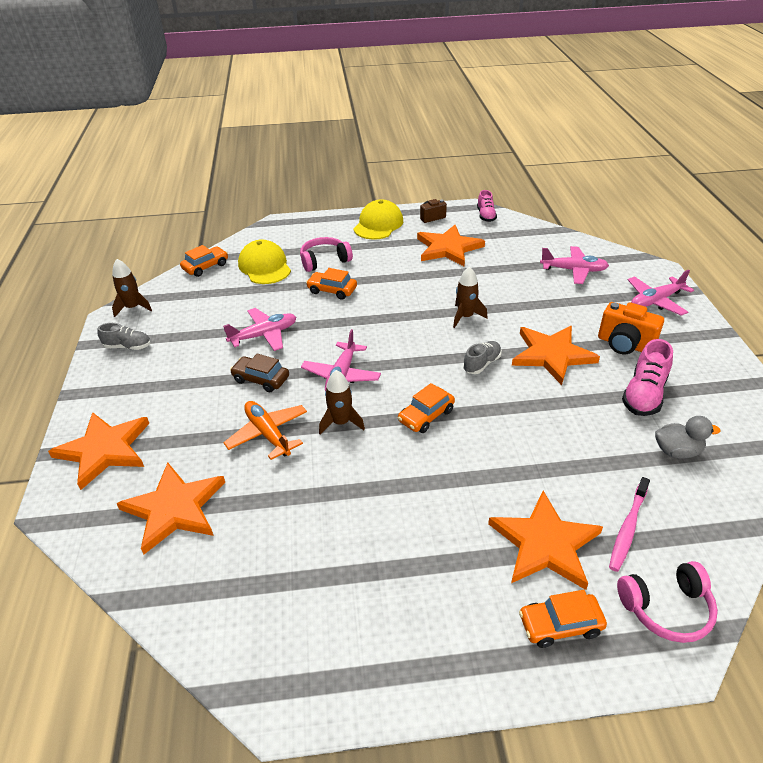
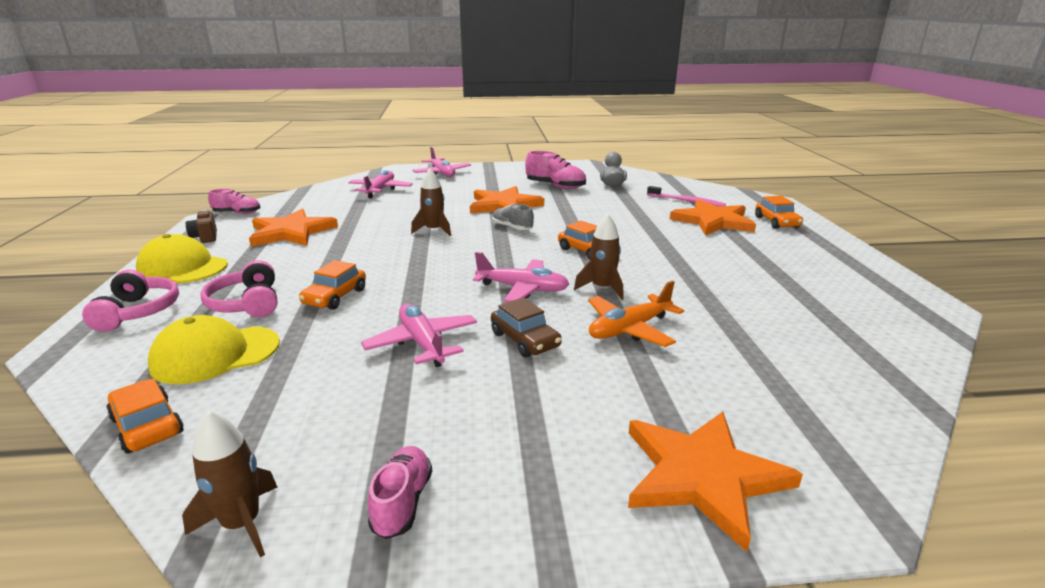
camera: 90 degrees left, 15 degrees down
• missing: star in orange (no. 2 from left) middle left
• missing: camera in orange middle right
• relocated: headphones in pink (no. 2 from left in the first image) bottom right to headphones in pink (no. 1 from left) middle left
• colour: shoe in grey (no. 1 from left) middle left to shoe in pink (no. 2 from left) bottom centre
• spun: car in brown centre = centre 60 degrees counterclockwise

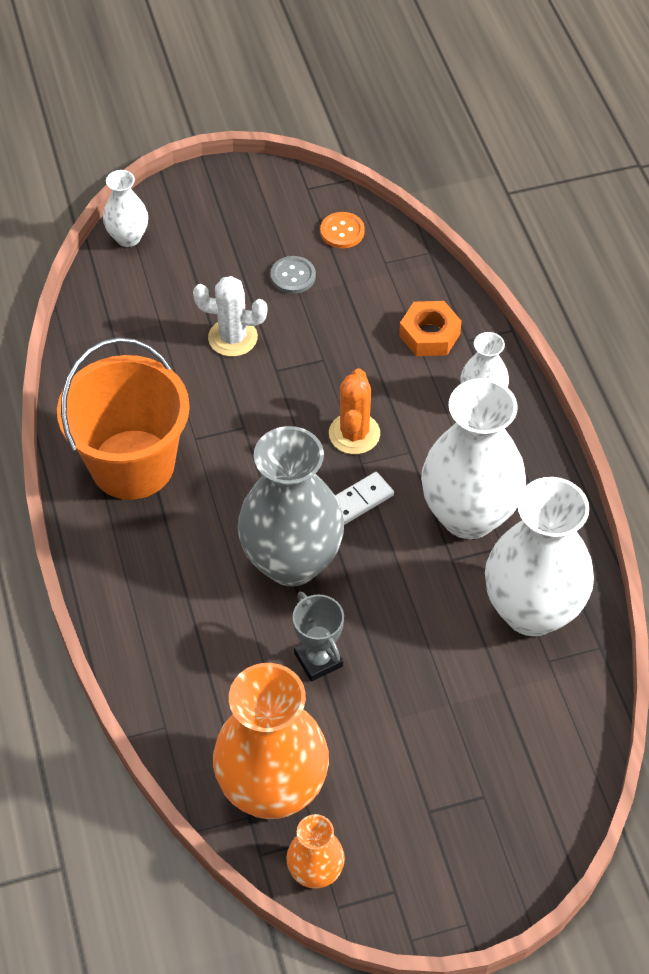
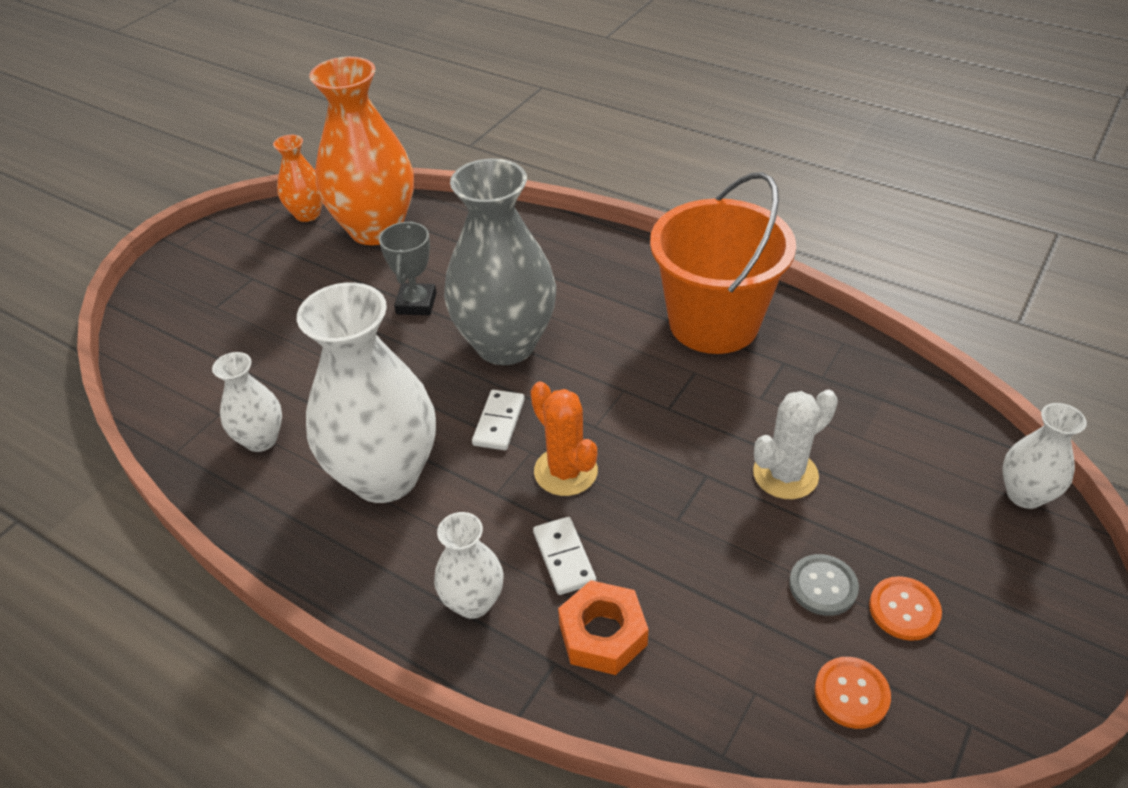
camera: 140 degrees right, 10 degrees down
• appeared: domino in white (no. 2 from left) bottom centre
• appeared: button in orange (no. 2 from left) bottom right
• spun: trophy in grey centre = centre 75 degrees clockwise
• size: vase in white (no. 4 from left in the first image) middle right = middle left x0.50

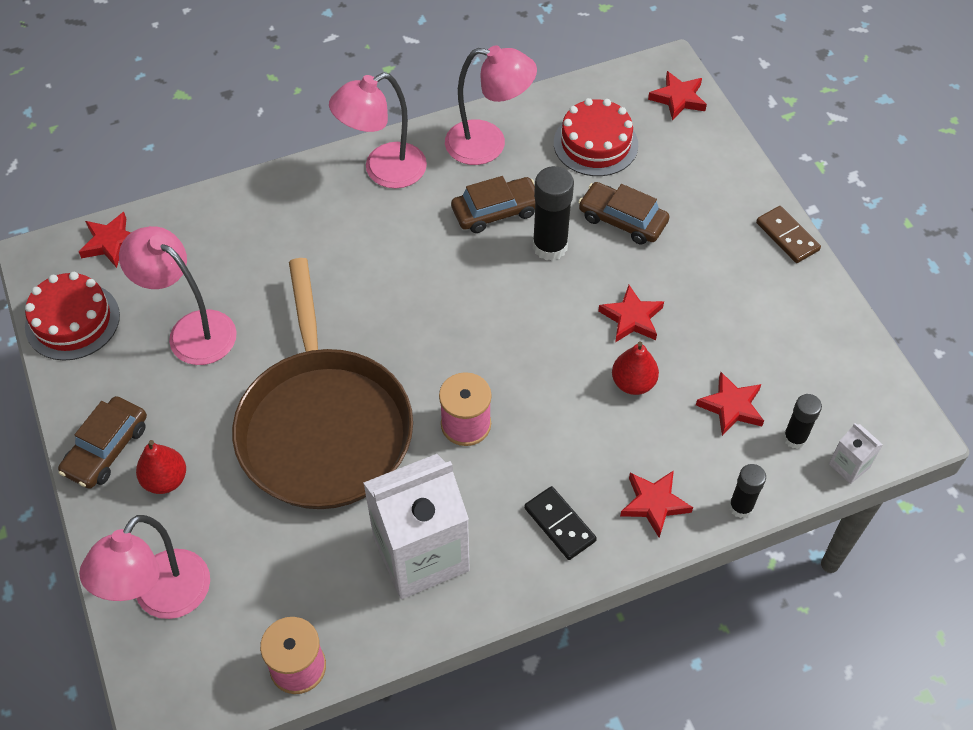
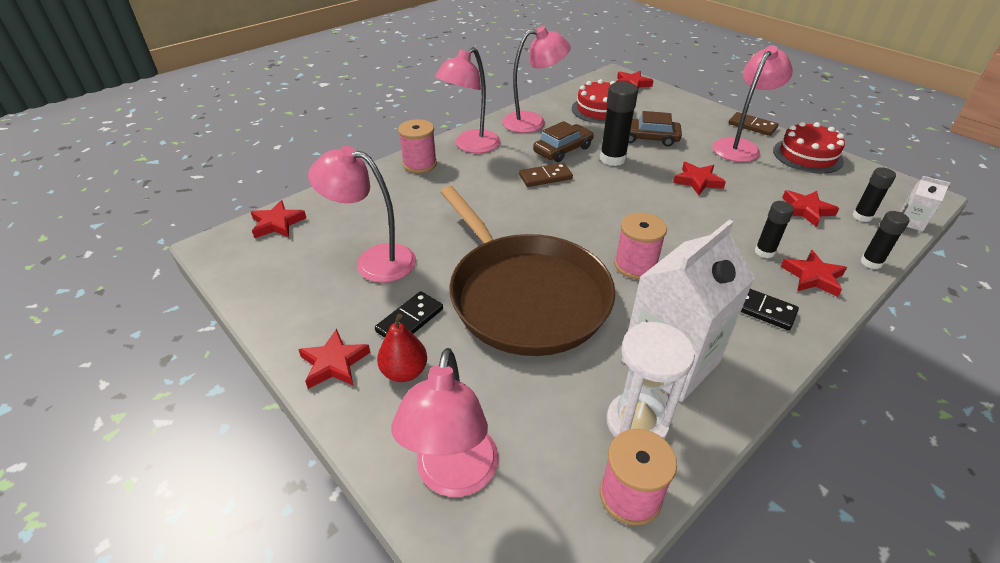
camera: 20 degrees left, 15 degrees down
• missing: pear in red (no. 2 from left) centre
• appeared: domino in black (no. 1 from left) centre
• appeared: spool in pink (no. 1 from left) top centre
• appeared: domino in brown (no. 1 from left) top centre
• appeared: hourglass in white bottom centre
• appeared: lamp in pink (no. 5 from left) top right
• appeared: glue stick in black (no. 2 from left) middle right
• relocated: cake in red (no. 1 from left in the first image) middle left to cake in red (no. 2 from left) top right
• exchanged: car in brown (no. 1 from left) middle left to star in red (no. 2 from left) centre

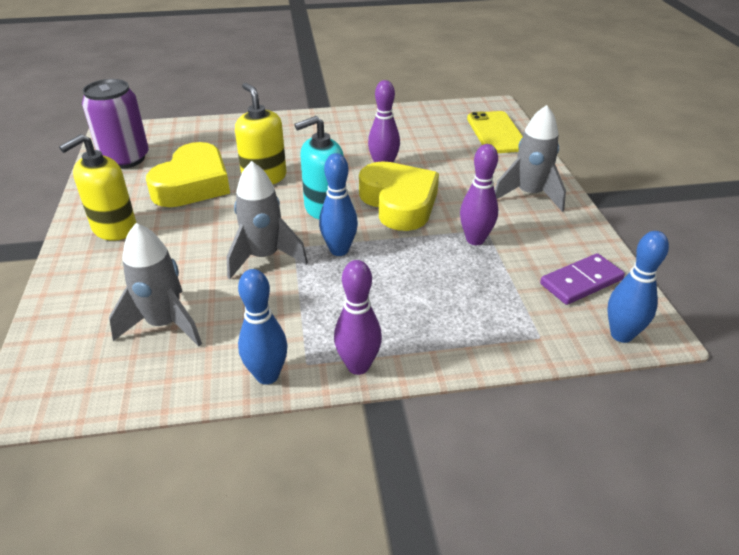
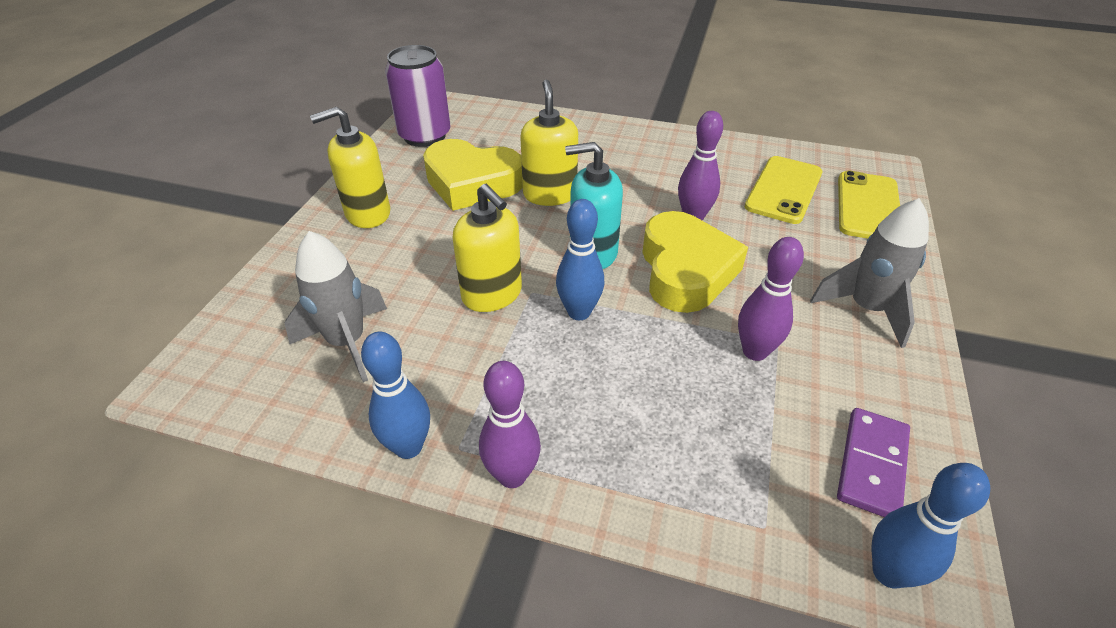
camera: 25 degrees right, 5 degrees up
• appeared: phone in yellow (no. 1 from left) top right
• exchanged: rocket in grey (no. 2 from left) centre to soap dispenser in yellow (no. 2 from left) centre
• spun: heart in yellow (no. 1 from left) top left = top centre 60 degrees clockwise
• spun: domino in purple middle right = bottom right 60 degrees counterclockwise

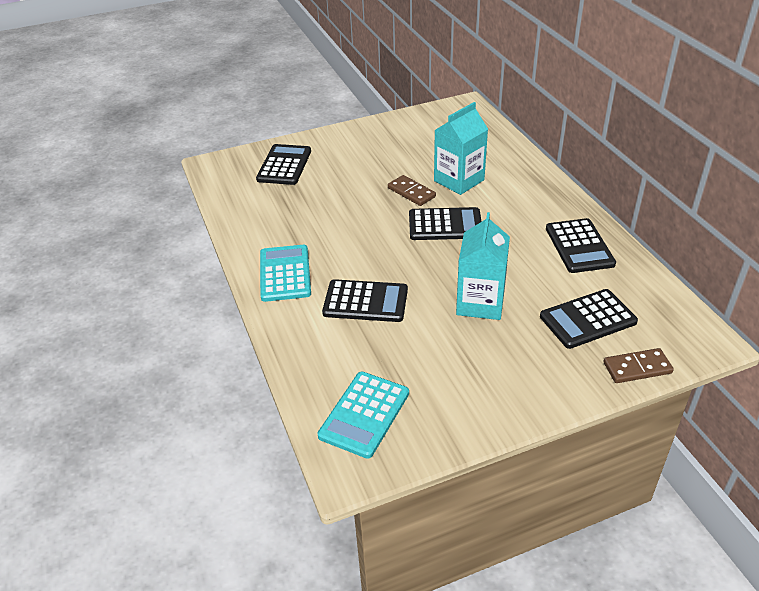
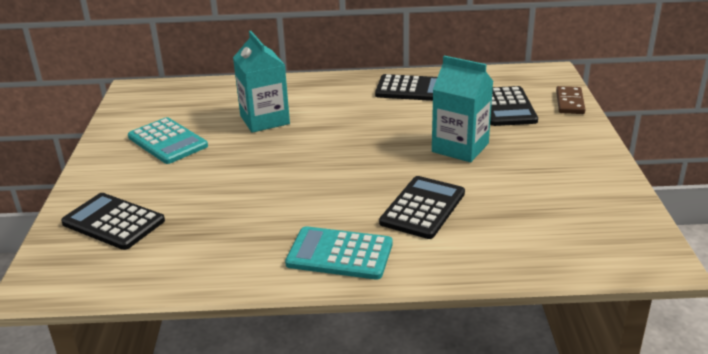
camera: 70 degrees left, 10 degrees down
• missing: domino in brown (no. 1 from left) top centre
• missing: calculator in black (no. 3 from left) centre
• relocated: calculator in turquoise (no. 2 from left in the first image) bottom centre to calculator in turquoise (no. 1 from left) middle left

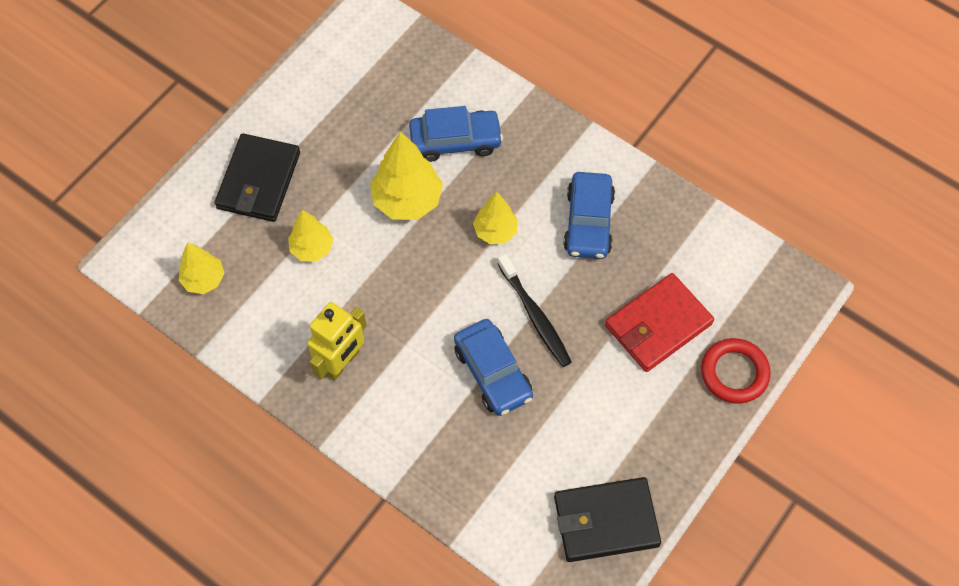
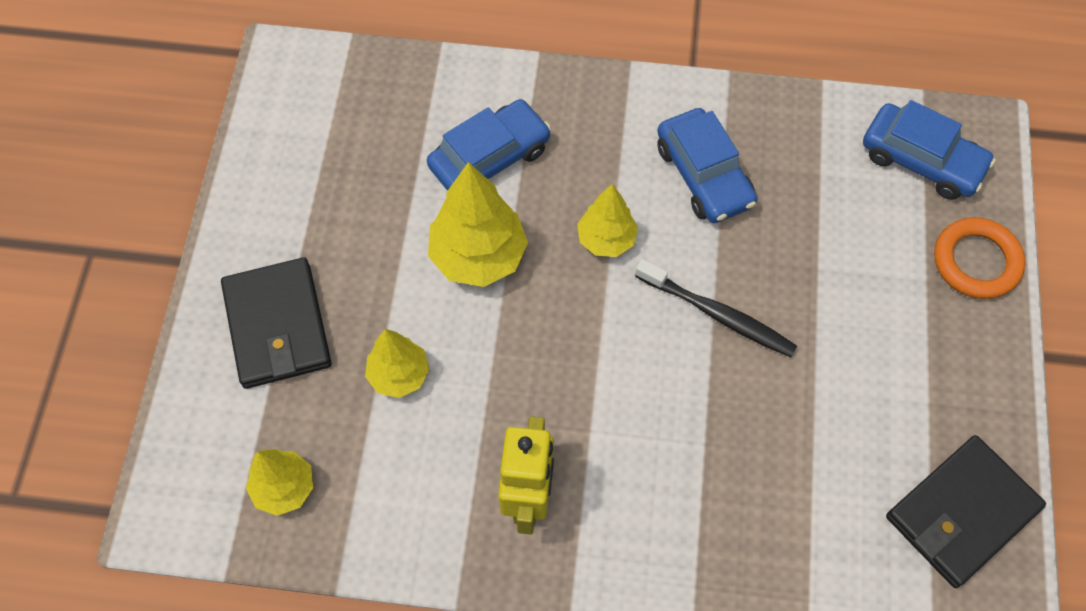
camera: 30 degrees left, 0 degrees up
• missing: wallet in red middle right
• relocated: car in blue (no. 2 from left in the first image) centre to car in blue (no. 3 from left) top right
• colour: ring in red middle right to ring in orange middle right

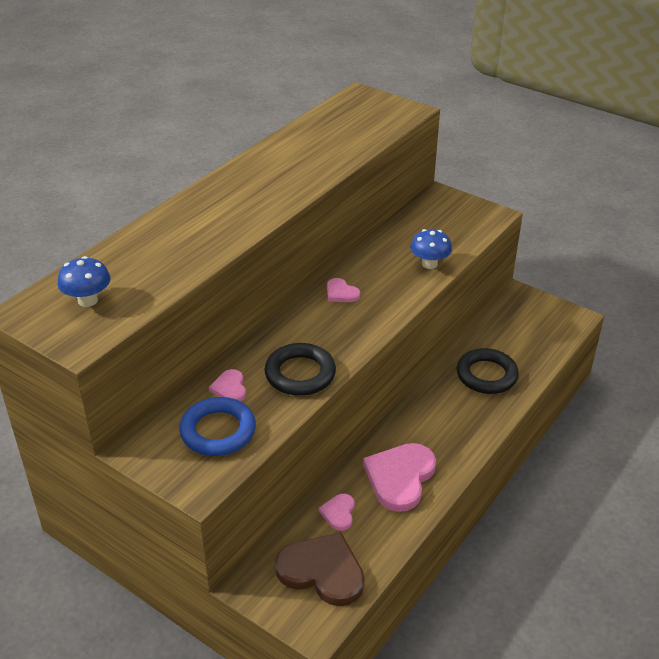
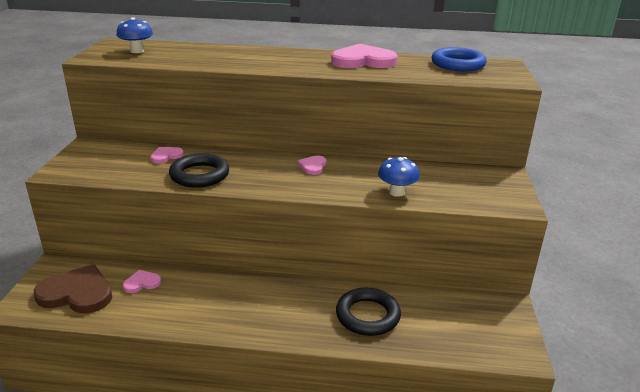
camera: 60 degrees right, 10 degrees down
• relocated: ring in blue middle left to top right
• relocated: heart in pink (no. 4 from left) bottom centre to top centre
• spun: heart in brown bottom centre = bottom left 75 degrees counterclockwise

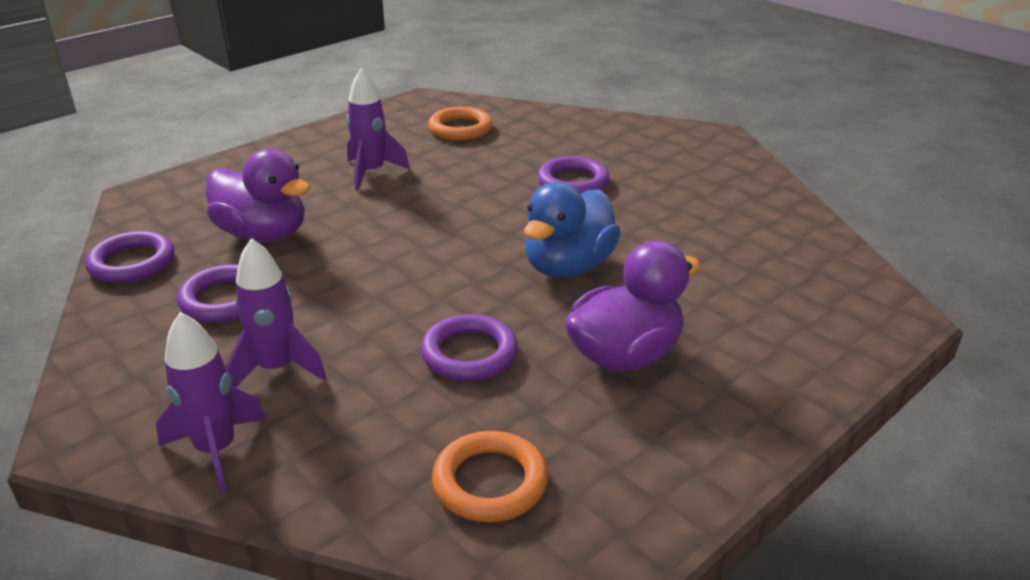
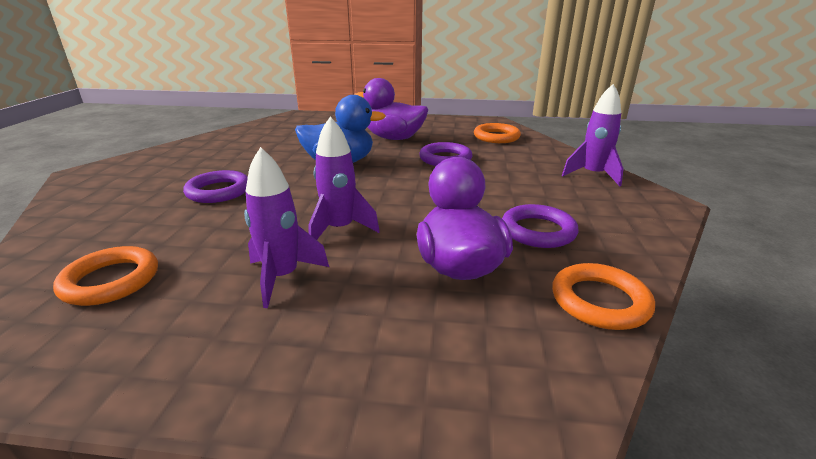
camera: 130 degrees left, 5 degrees down
• relocated: rocket in purple (no. 2 from left) middle left to centre
• colour: ring in purple (no. 1 from left) middle left to ring in orange (no. 3 from left) middle right

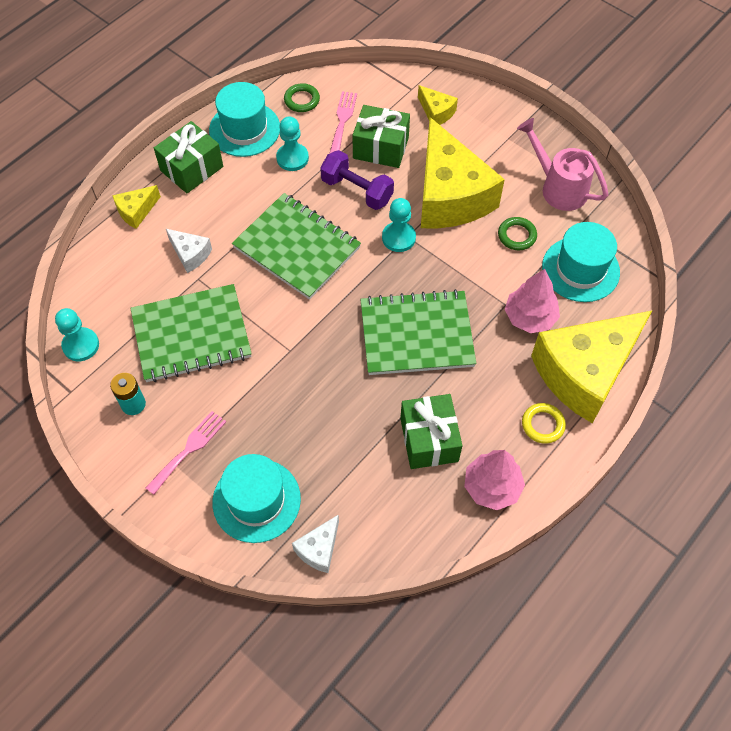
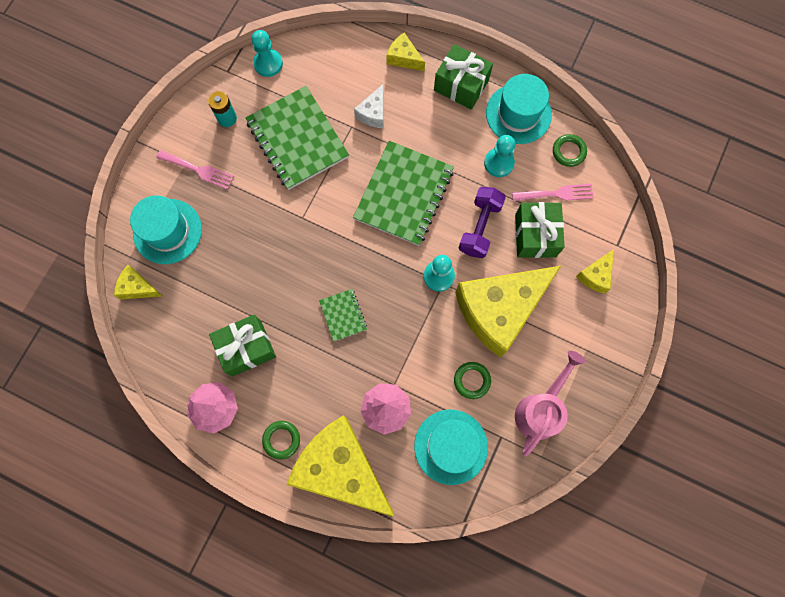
camera: 75 degrees right, 15 degrees up
• colour: cheese in white (no. 2 from left) bottom centre to cheese in yellow (no. 1 from left) middle left
• colour: ring in yellow middle right to ring in green (no. 1 from left) bottom centre
• size: notebook in green (no. 3 from left in the first image) centre = centre x0.48

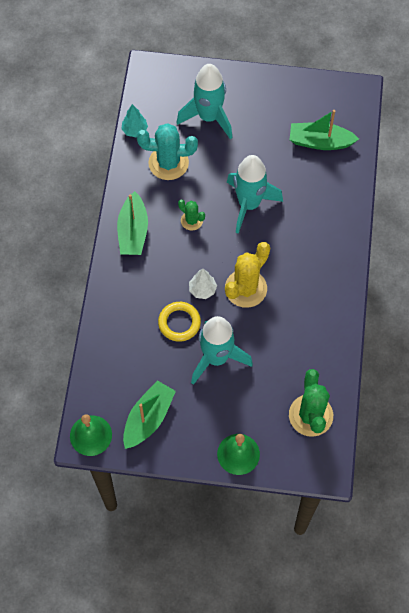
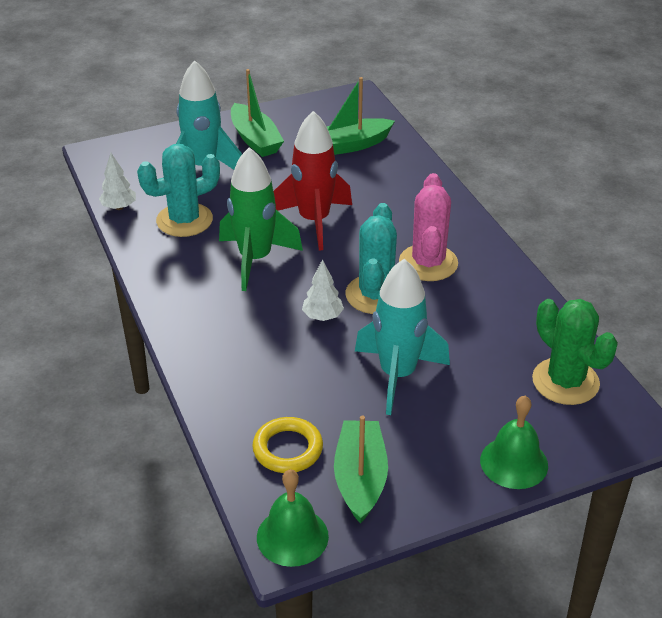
camera: 30 degrees left, 25 degrees down
• appeared: cactus in pink centre
• relocated: boat in green (no. 1 from left) middle left to top centre
• relocated: ring in yellow centre to bottom centre
• exchanged: cactus in green (no. 1 from left) centre to rocket in green centre
• colour: tree in turquoise top left to tree in white (no. 1 from left) top left
• colour: cactus in yellow centre to cactus in turquoise (no. 2 from left) centre
• colour: rocket in turquoise (no. 3 from left) top centre to rocket in red top centre

